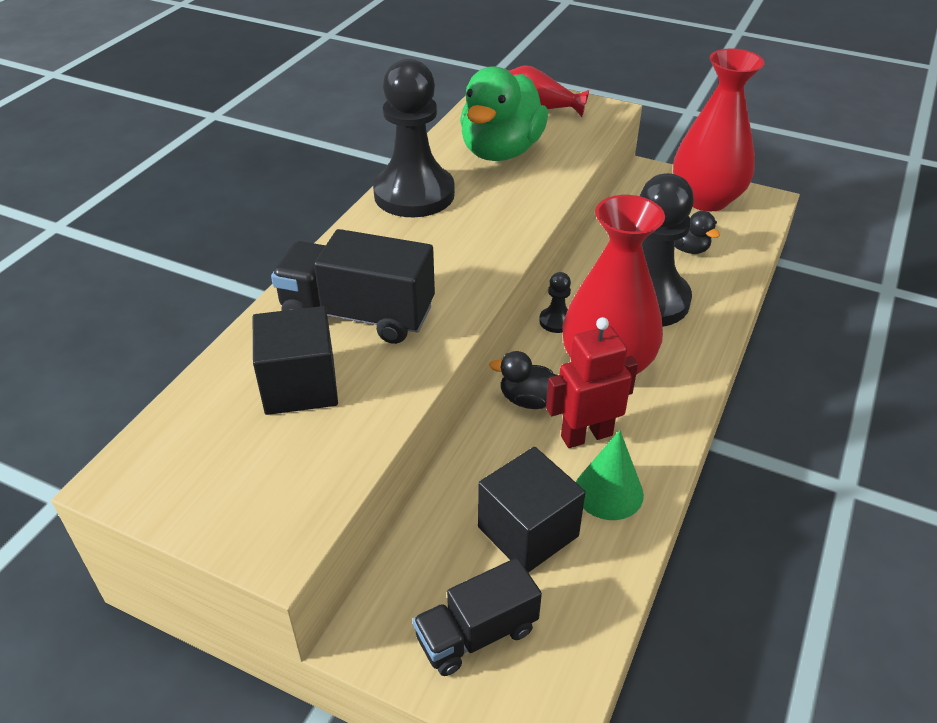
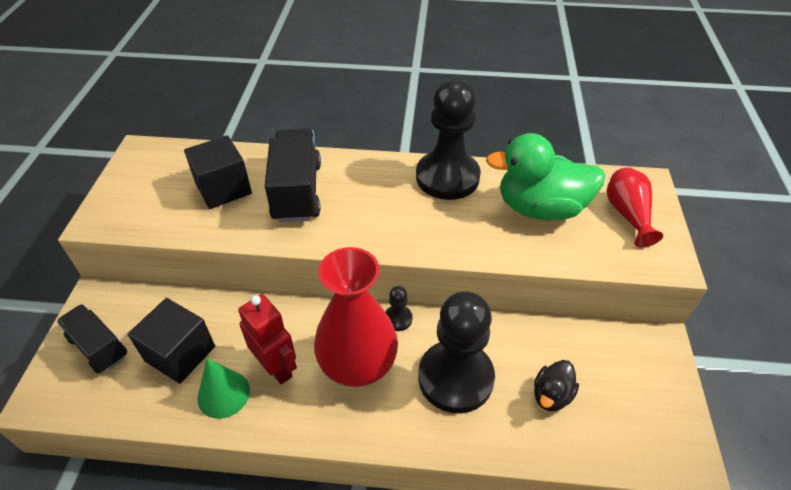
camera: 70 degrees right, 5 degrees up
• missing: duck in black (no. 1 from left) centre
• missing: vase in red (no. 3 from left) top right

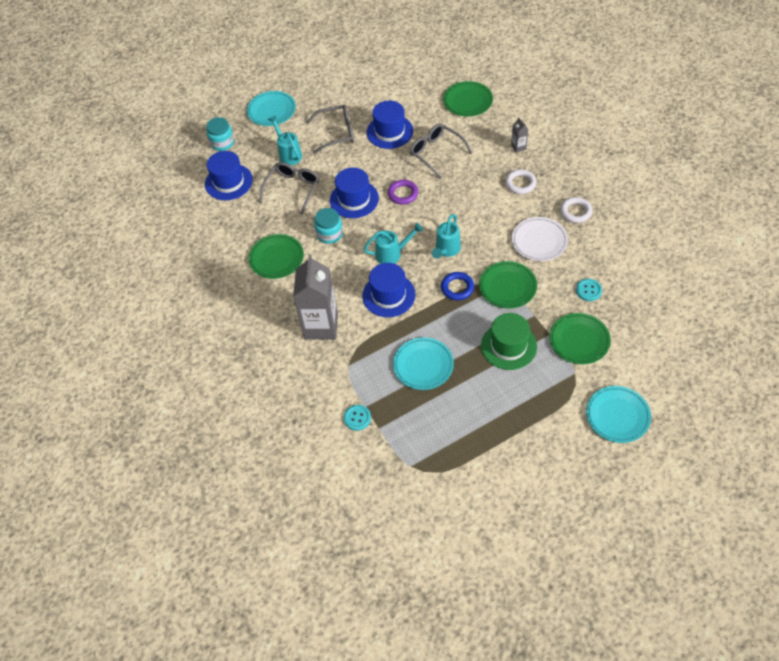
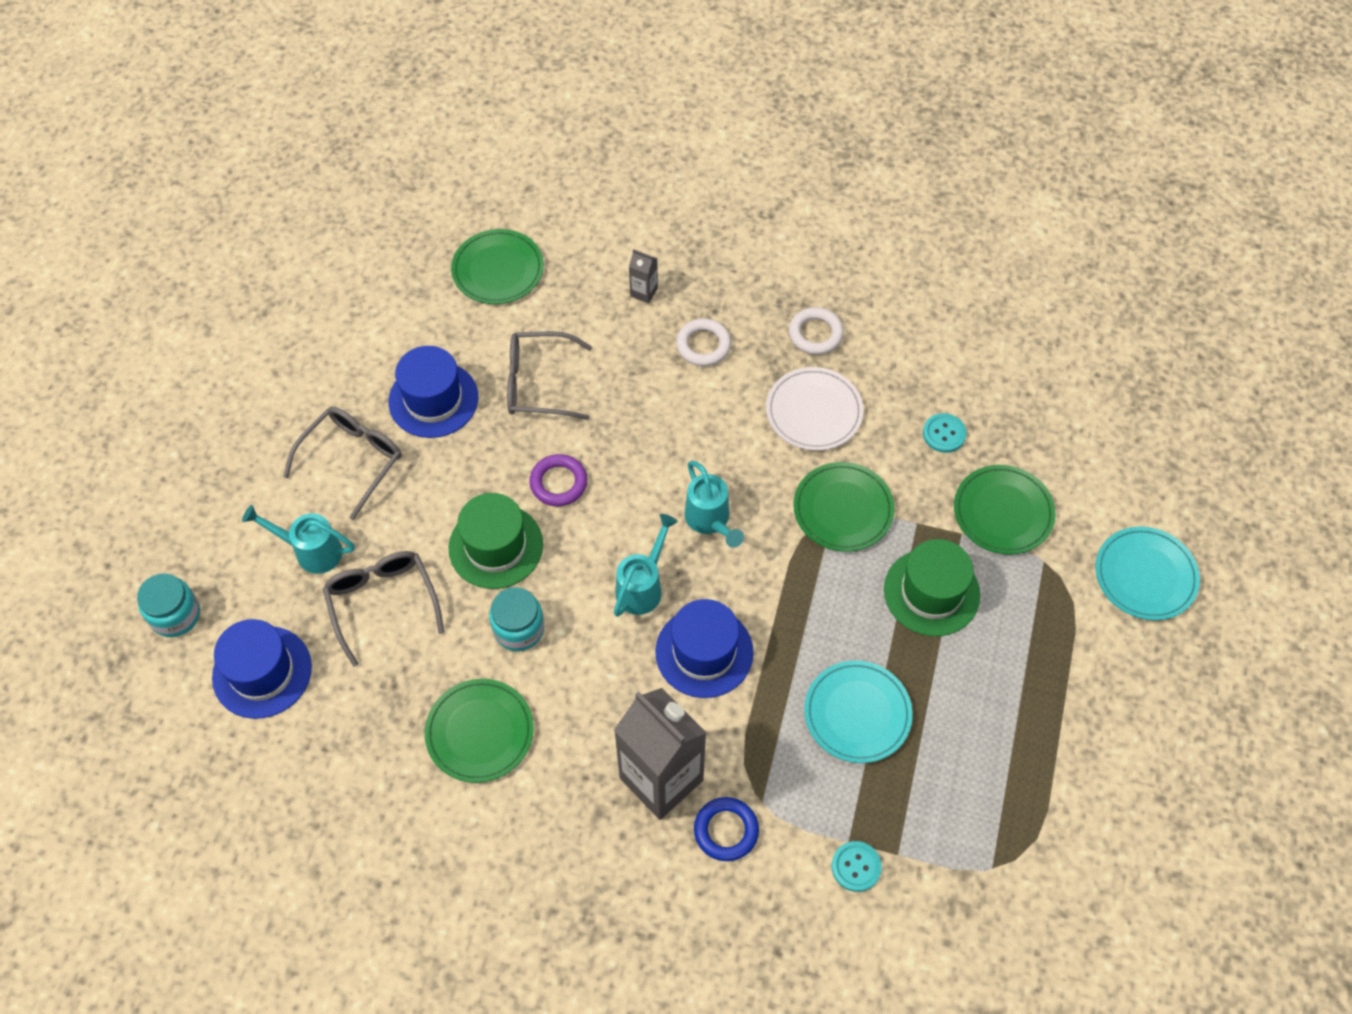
camera: 50 degrees left, 5 degrees up
• missing: plate in turquoise (no. 1 from left) top centre
• relocated: ring in blue centre to bottom centre
• colour: hat in blue (no. 2 from left) top centre to hat in green (no. 1 from left) centre

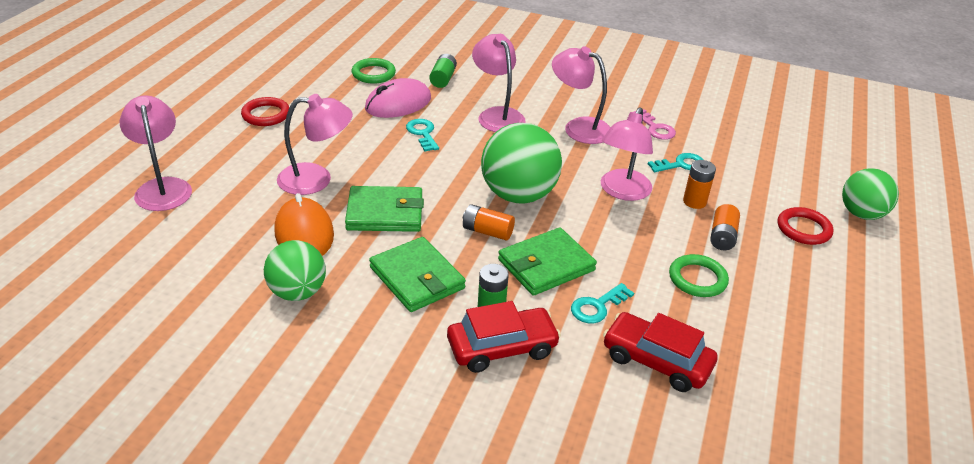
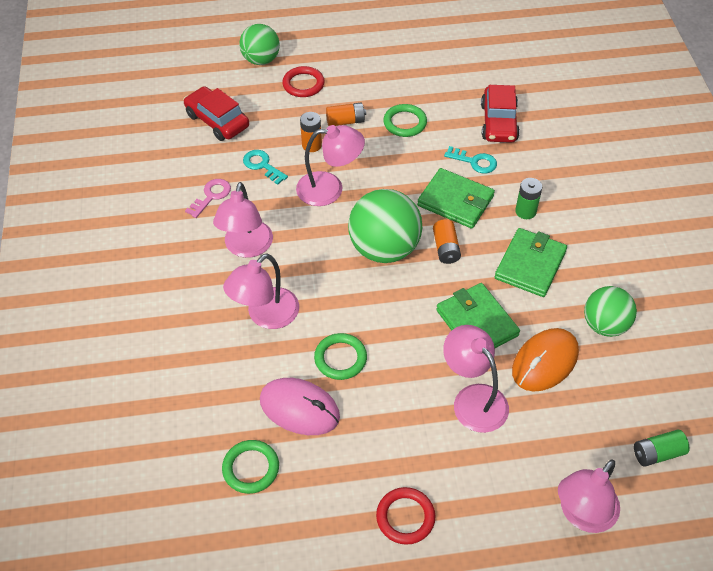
camera: 115 degrees left, 15 degrees up
• relocated: battery in green (no. 1 from left in the first image) top centre to battery in green (no. 2 from left) bottom right
• relocated: car in red (no. 1 from left) bottom centre to top left
• exchanged: key in turquoise (no. 1 from left) top centre to ring in green (no. 2 from left) centre

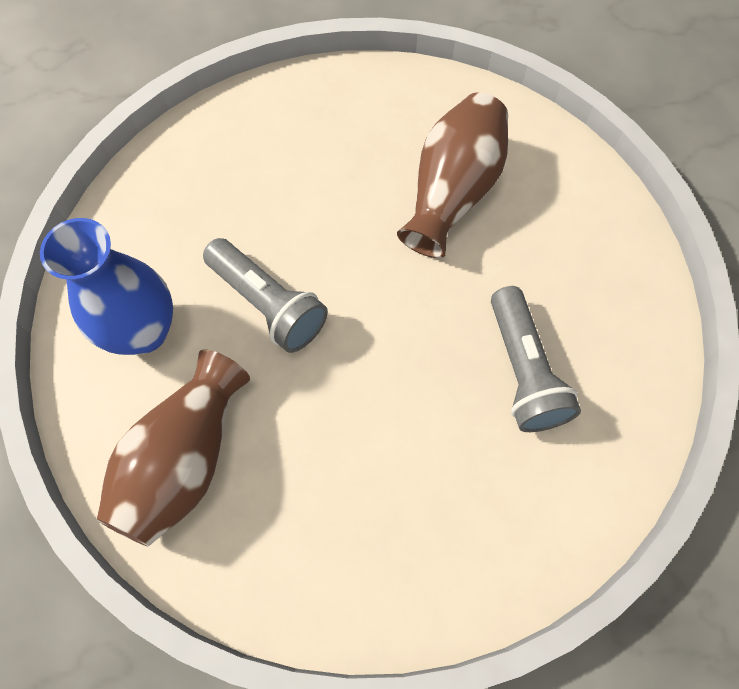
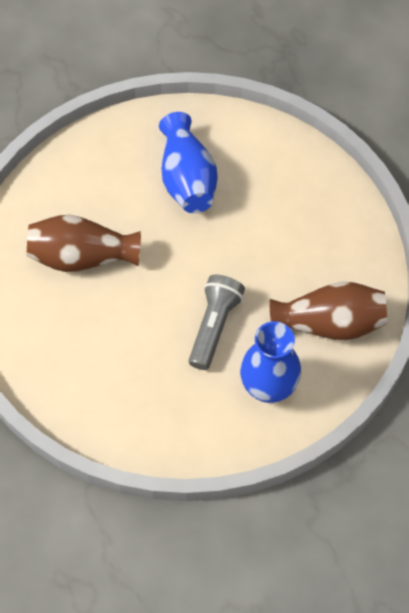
camera: 115 degrees left, 5 degrees down
• exchanged: flashlight in grey (no. 2 from left) middle right to vase in blue (no. 1 from left) top centre

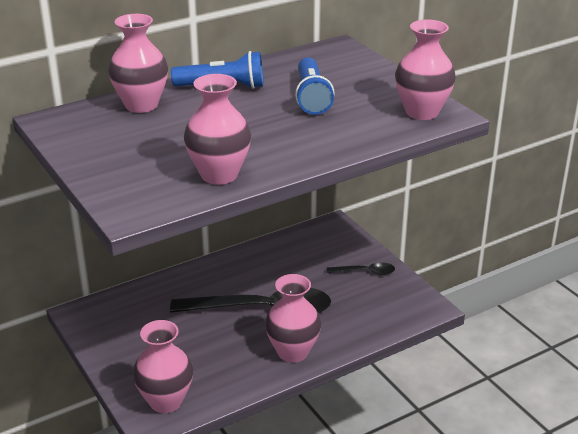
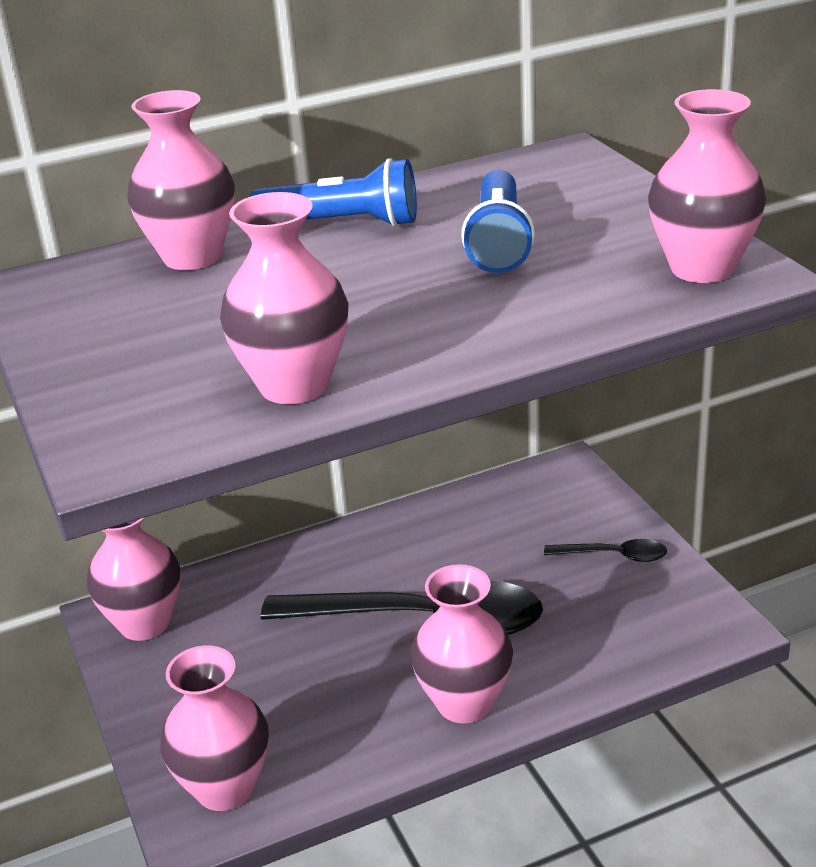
camera: 10 degrees right, 0 degrees up
• appeared: vase in pink (no. 1 from left) bottom left

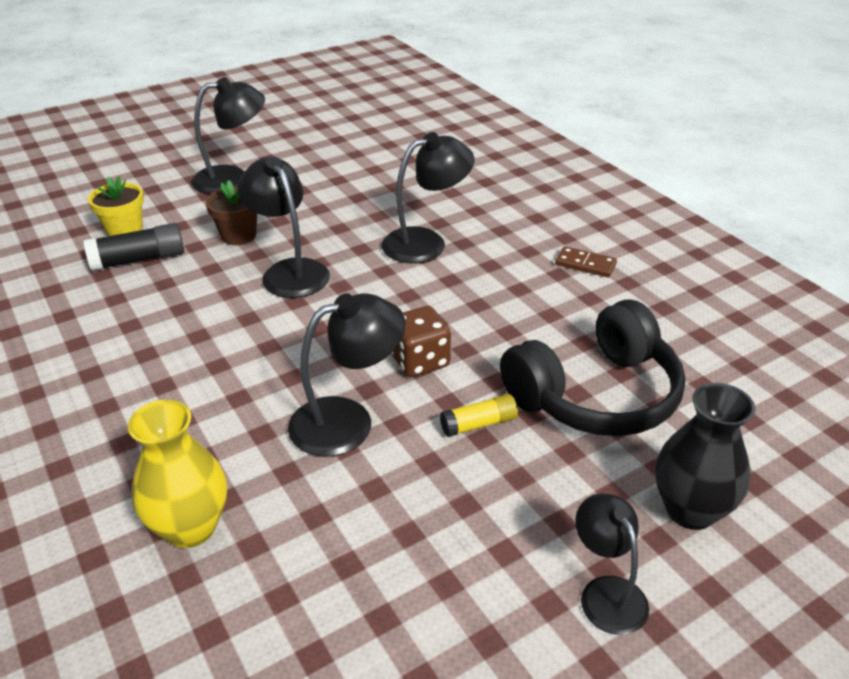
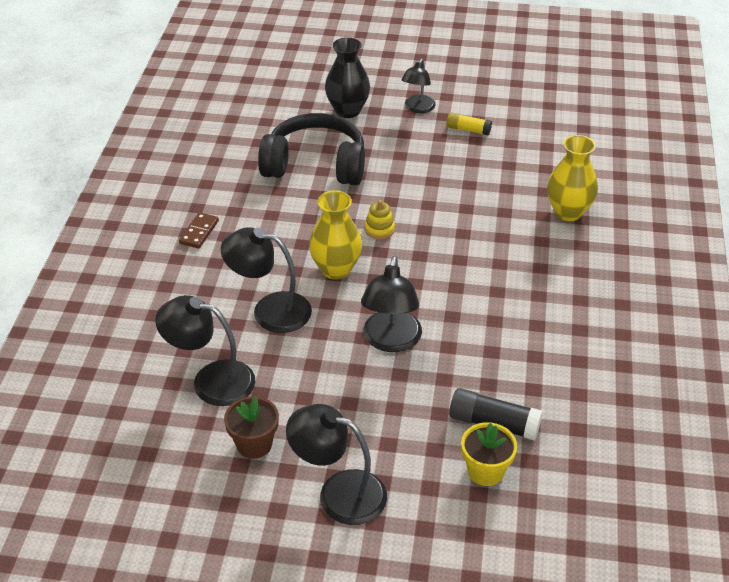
camera: 140 degrees left, 5 degrees up
• appeared: vase in yellow (no. 1 from left) centre
• relocated: flower pot in brown top left to bottom centre
• relocated: lamp in black (no. 3 from left in the first image) centre to lamp in black (no. 1 from left) middle left
• relocated: glue stick in yellow centre to top centre
• exchanged: dice in brown centre to stacking toy in yellow centre
• spun: domino in brown middle right = middle left 45 degrees clockwise

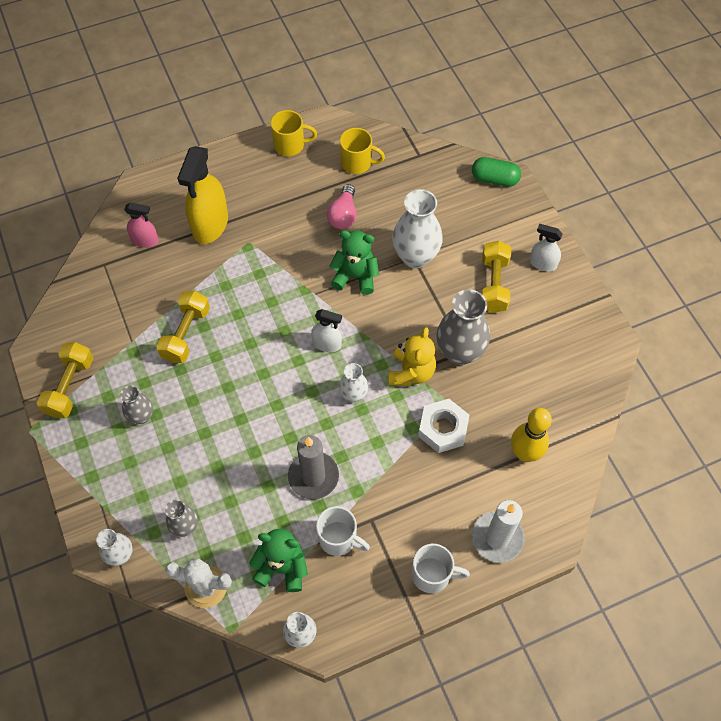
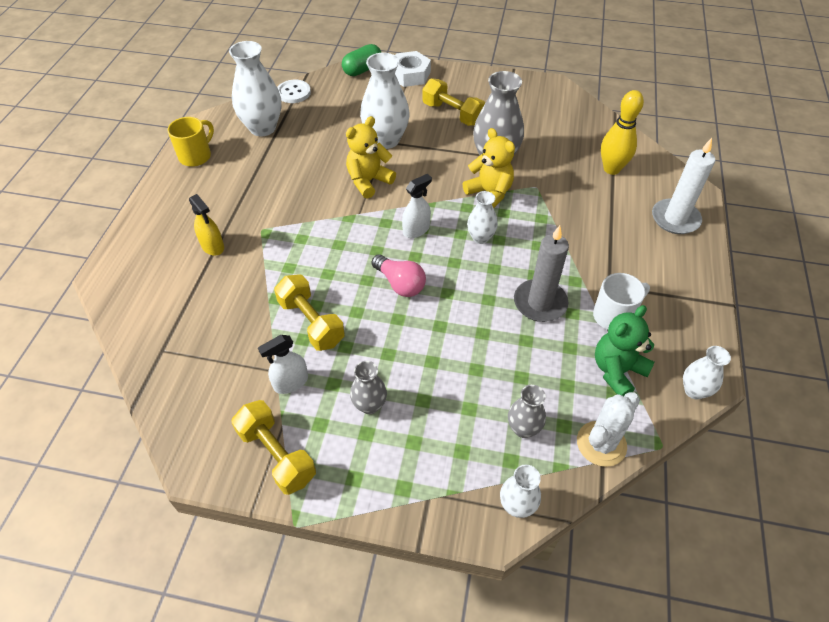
camera: 55 degrees left, 10 degrees down
• missing: spray bottle in pink top left
• missing: mug in white (no. 2 from left) bottom centre
• appeared: button in white top centre
• relocated: light bulb in pink top centre to centre
• relocated: nut in white centre to top centre
• relocated: spray bottle in white (no. 2 from left in the first image) middle right to spray bottle in white (no. 1 from left) centre
• exchanged: mug in yellow (no. 2 from left) top centre to vase in white (no. 1 from left) top left
• colour: teddy bear in green (no. 2 from left) centre to teddy bear in yellow (no. 1 from left) top centre
• size: spray bottle in yellow top left = middle left x0.53

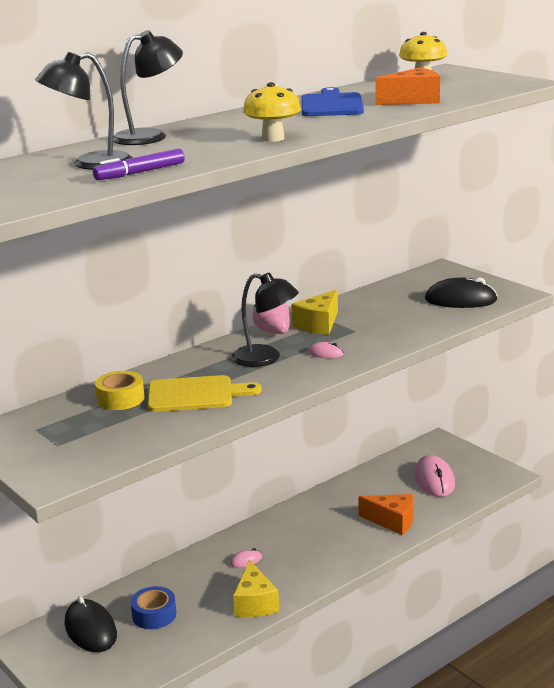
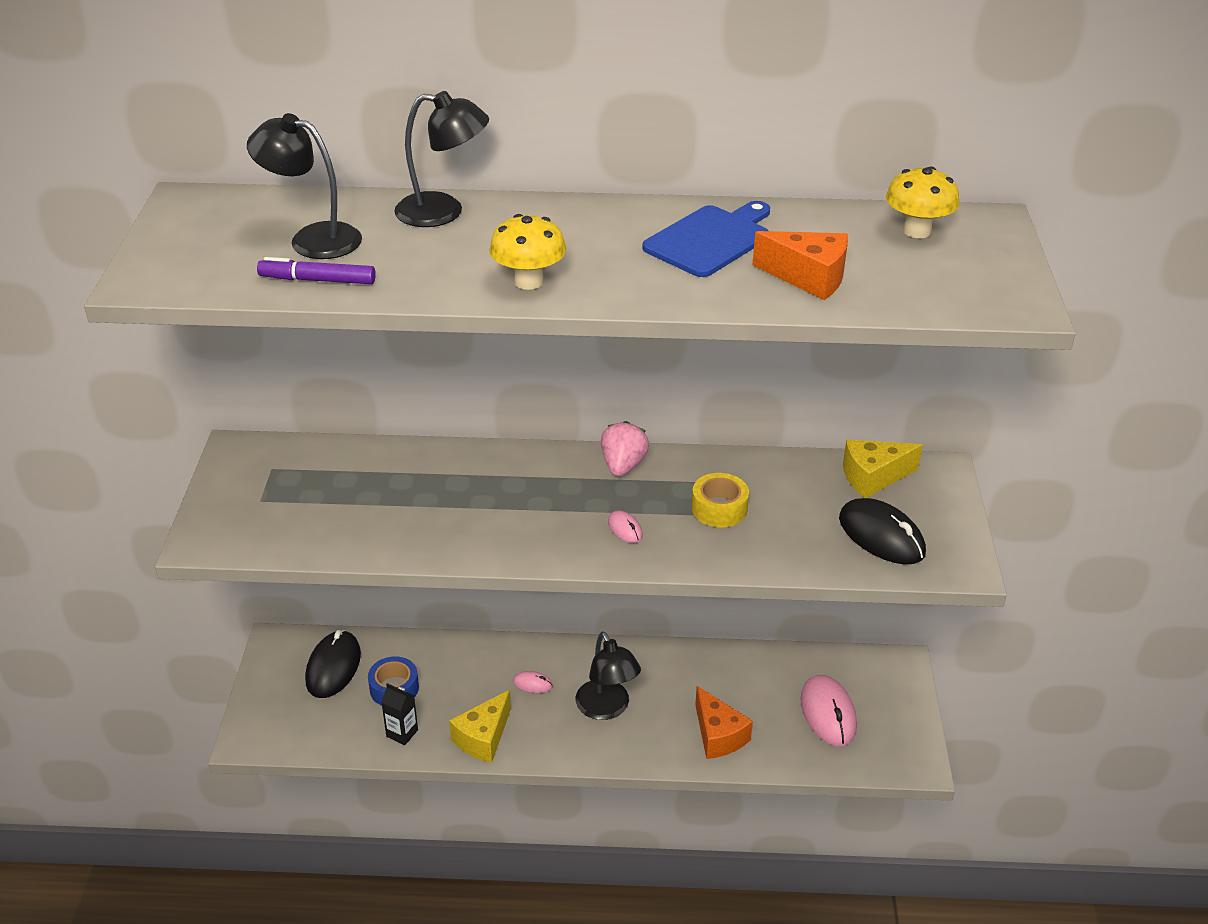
camera: 40 degrees right, 15 degrees up
• missing: cutting board in yellow centre
• appeared: carton in black bottom left
• relocated: tape in yellow middle left to centre
• relocated: lamp in black (no. 3 from left) centre to bottom centre
• relocated: cheese in yellow (no. 2 from left) centre to middle right
• spun: mouse in pink (no. 3 from left) bottom right = bottom right 45 degrees counterclockwise

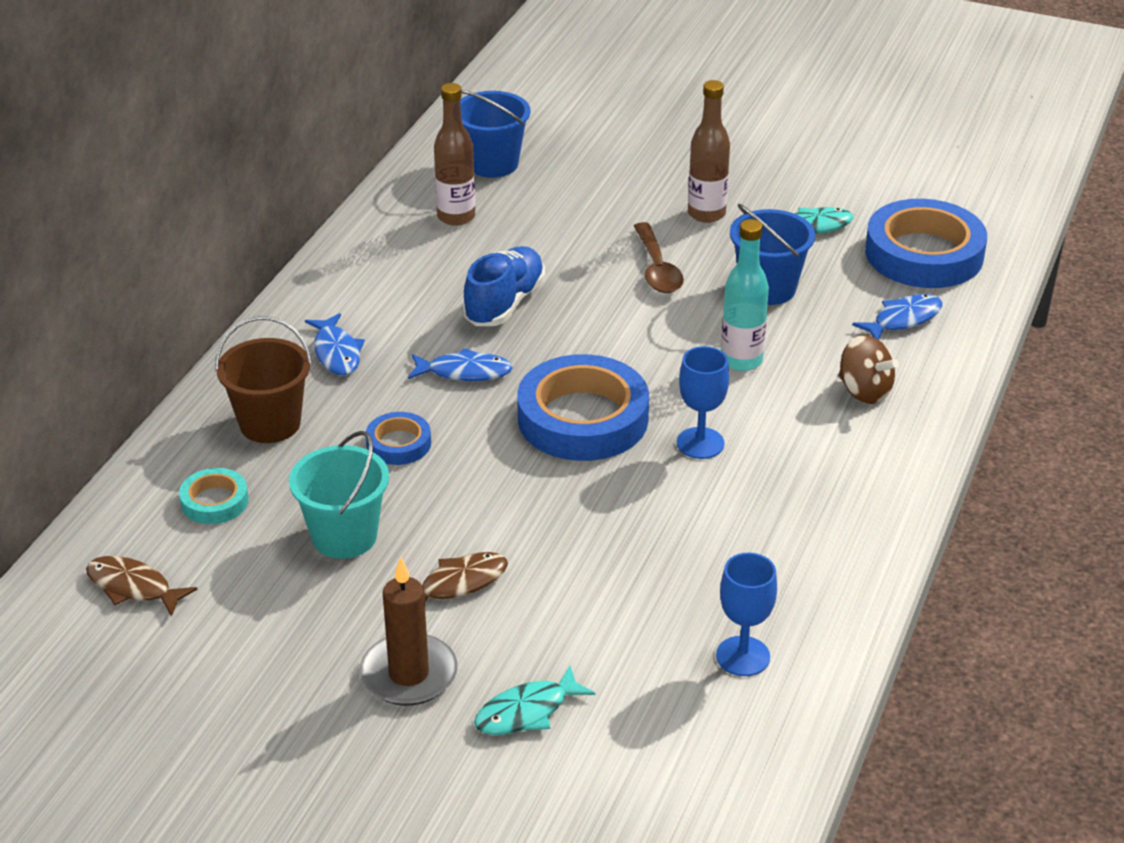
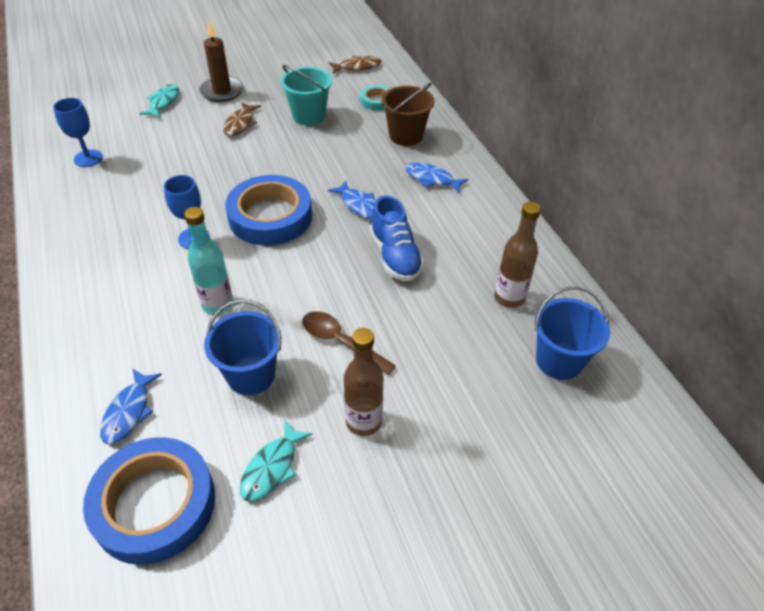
camera: 135 degrees right, 10 degrees up
• missing: tape in blue (no. 1 from left) centre
• missing: spinning top in brown middle right
• spun: fish in blue (no. 2 from left) centre = top centre 90 degrees counterclockwise

